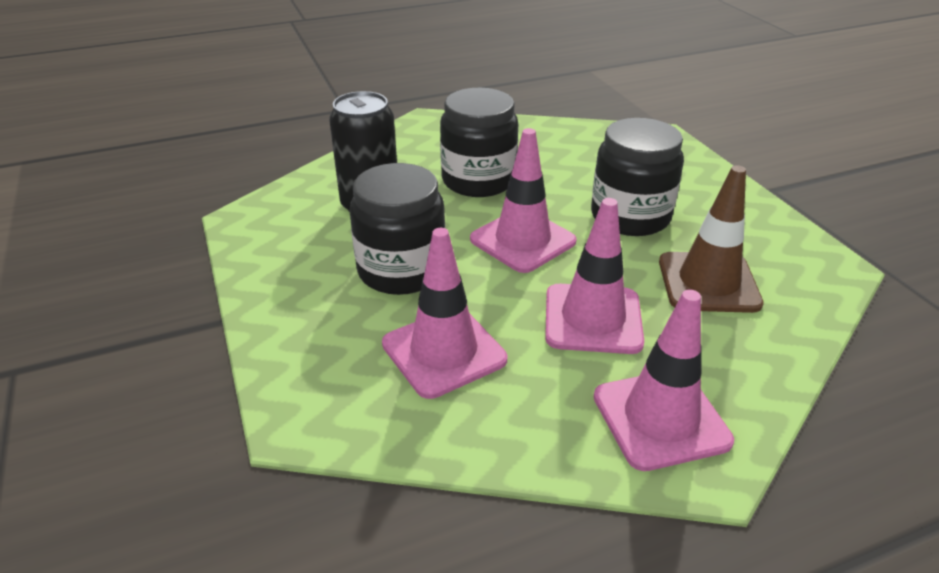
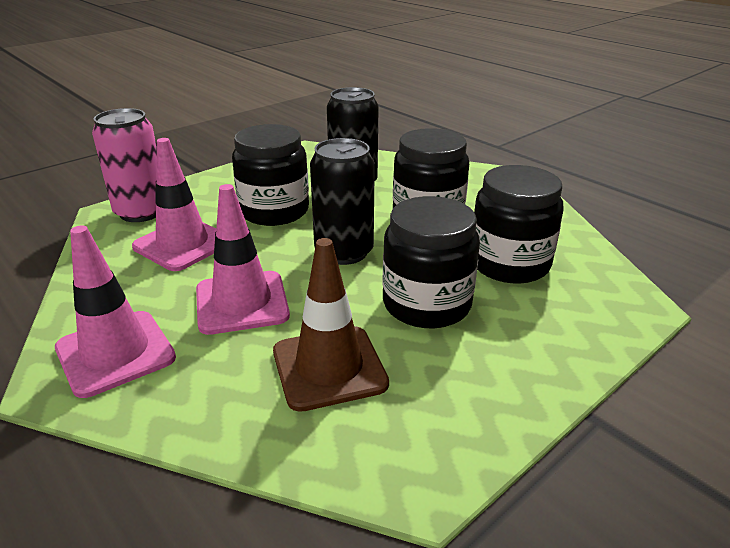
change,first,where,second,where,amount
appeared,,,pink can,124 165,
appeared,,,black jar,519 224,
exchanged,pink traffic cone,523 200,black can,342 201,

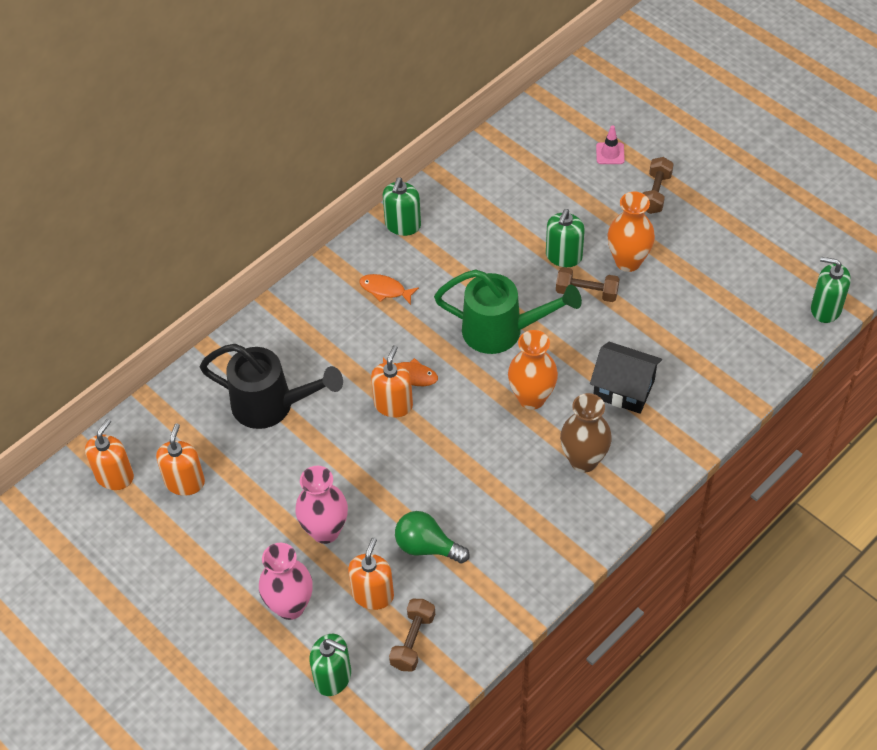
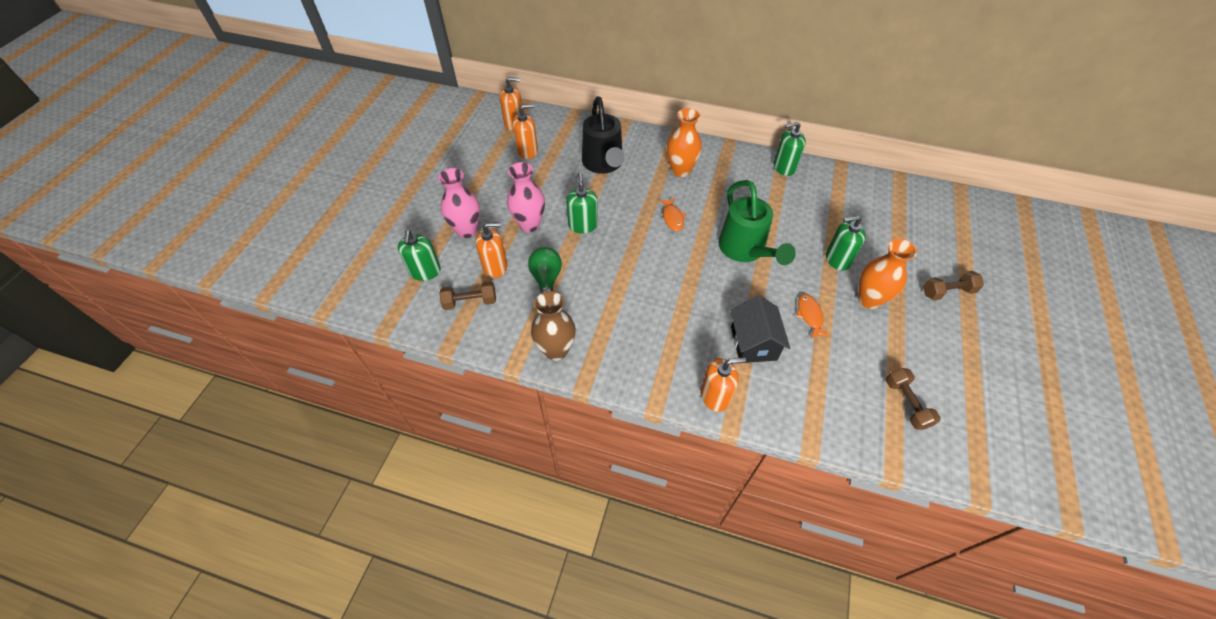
change,first,where,second,where,amount
missing,pink traffic cone,610 144,,,
relocated,orange fish,389 289,,813 316,
relocated,orange soap dispenser,392 381,,723 385,
relocated,orange vase,533 370,,684 142,
relocated,brown dumbbell,588 284,,913 399,
relocated,brown vase,586 433,,553 326,
relocated,green soap dispenser,831 290,,582 203,

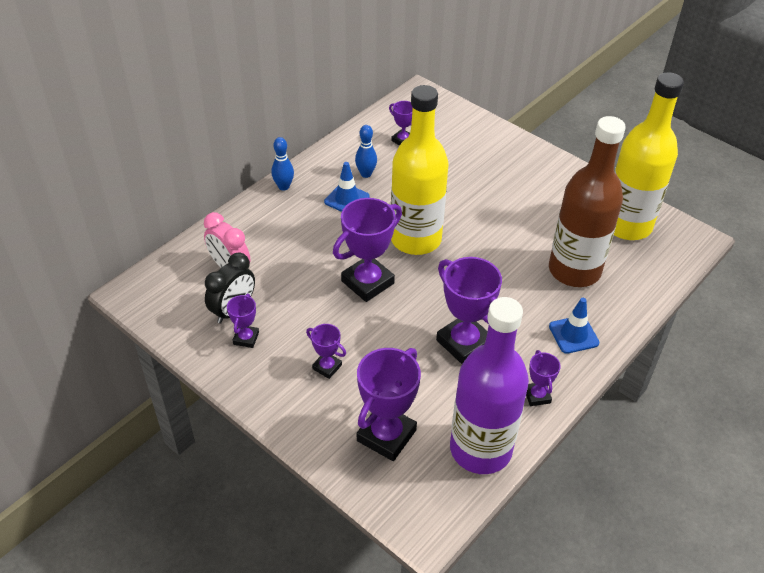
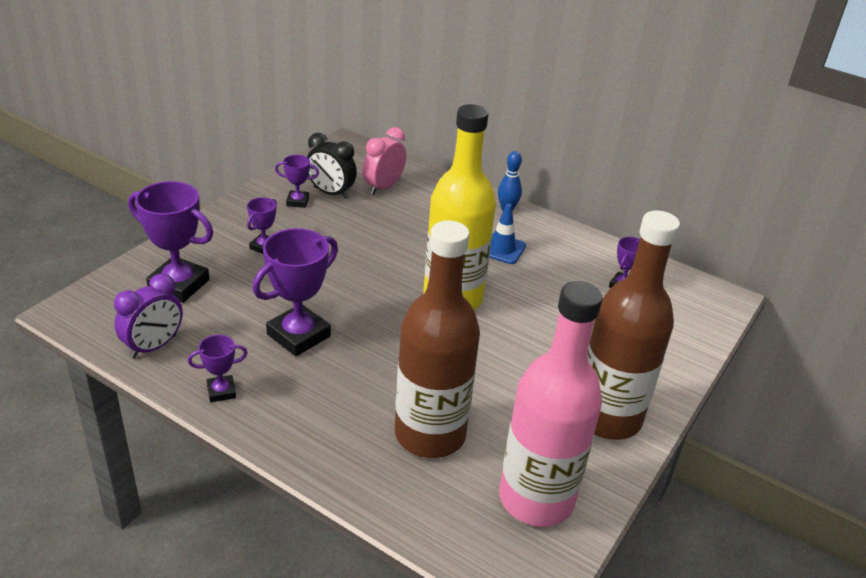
change,first,where,second,where,amount
missing,purple trophy,367 250,,,
missing,blue bowling pin,366 151,,,
missing,blue traffic cone,574 326,,,
appeared,,,brown bottle,633 325,
exchanged,purple bottle,489 385,purple clock,148 316,
colour,yellow bottle,649 156,pink bottle,550 404,

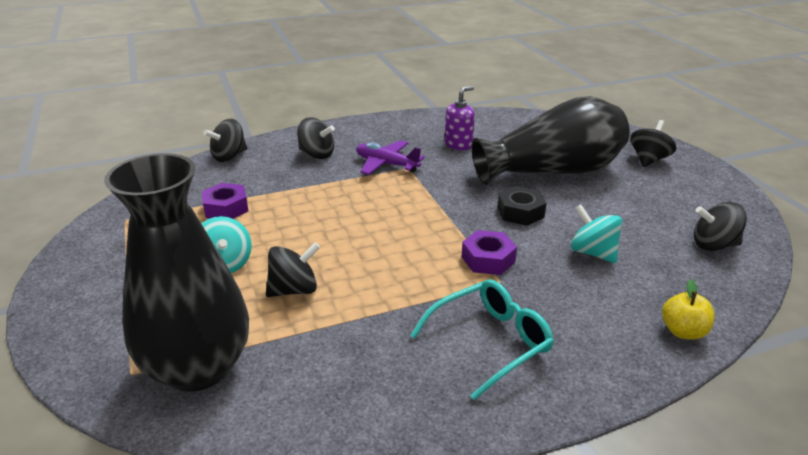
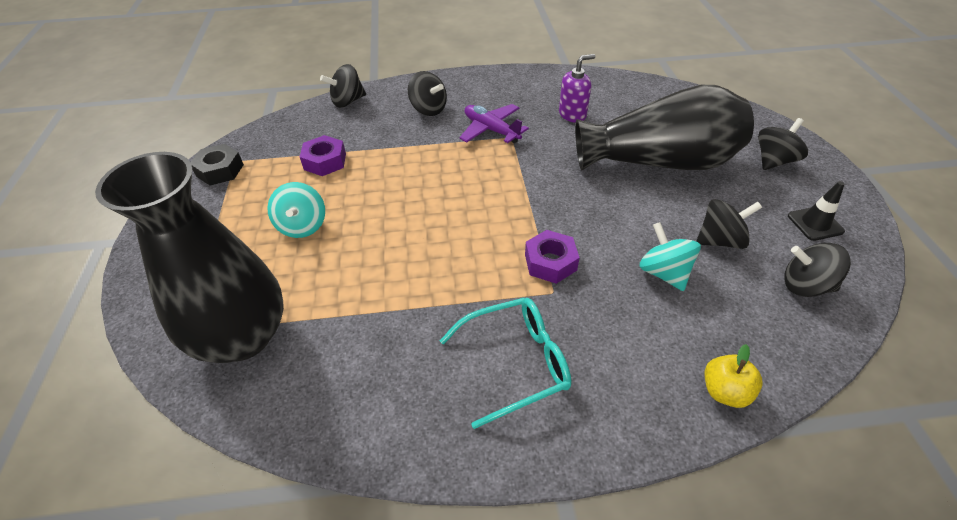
change,first,where,second,where,amount
appeared,,,black traffic cone,816 211,
relocated,black spinning top,293 269,,729 224,
relocated,black nut,521 206,,217 164,

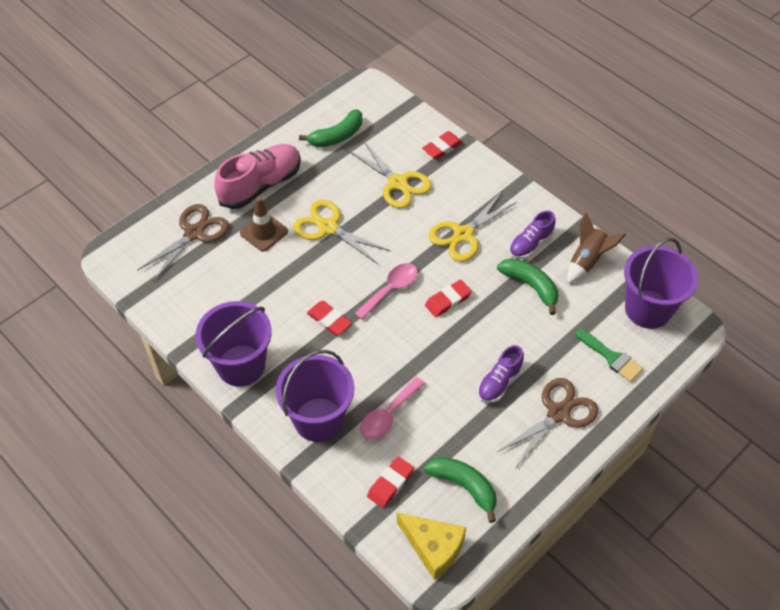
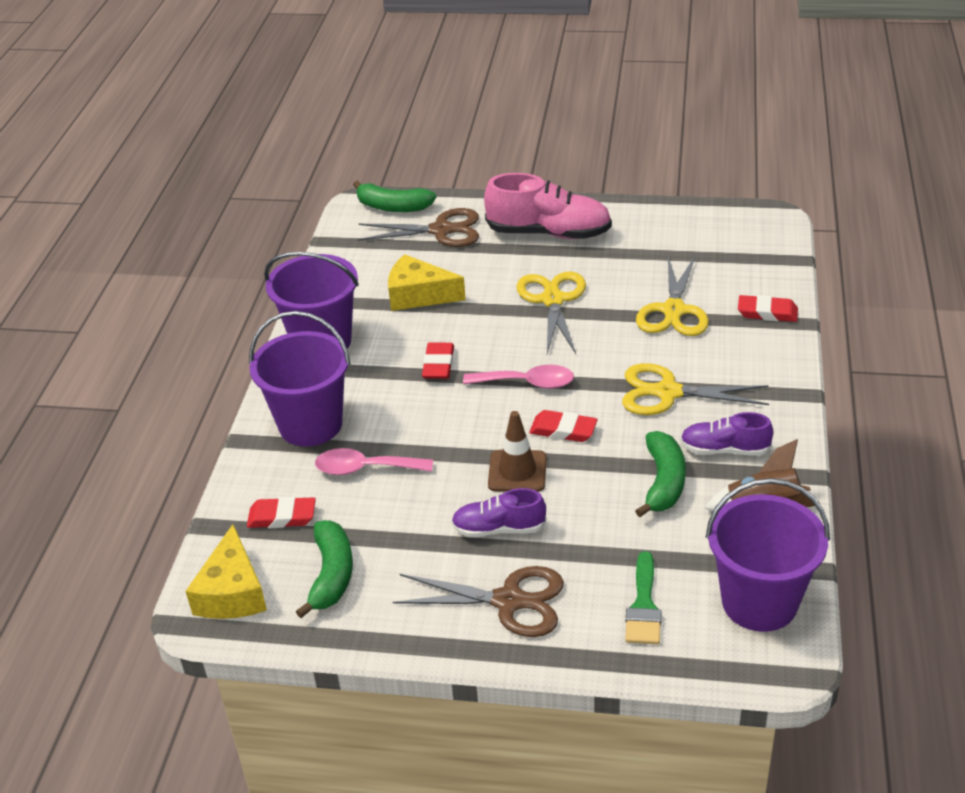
change,first,where,second,where,amount
appeared,,,yellow cheese,427 282,
relocated,brown traffic cone,264 224,,517 451,
relocated,green banana,330 128,,394 196,

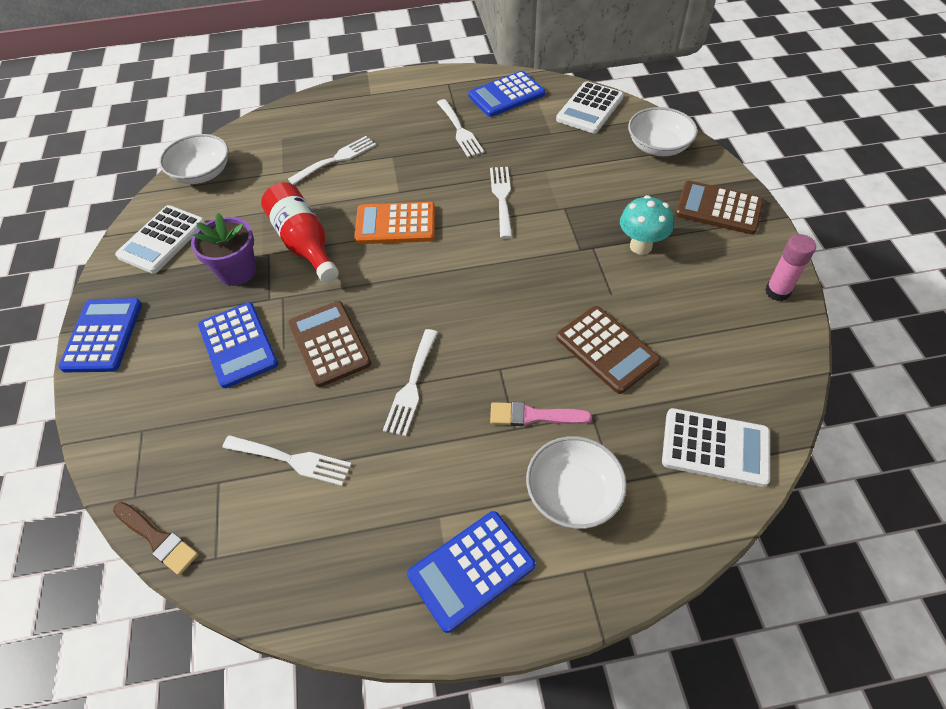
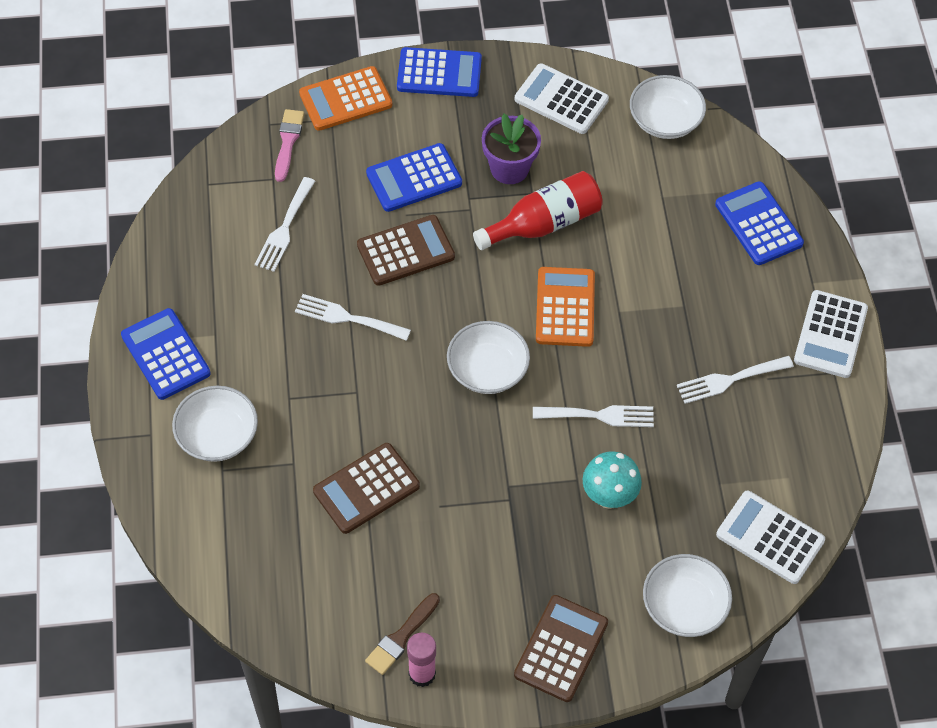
change,first,where,second,where,amount
missing,white fork,332 160,,,
appeared,,,orange calculator,345 98,
appeared,,,white bowl,488 357,
relocated,brown brush,155 538,,402 634,
relocated,blue calculator,506 94,,759 223,
relocated,pink brush,541 414,,289 145,
relocated,turquoise mushroom,647 225,,612 480,
relocated,white calculator,716 447,,831 334,

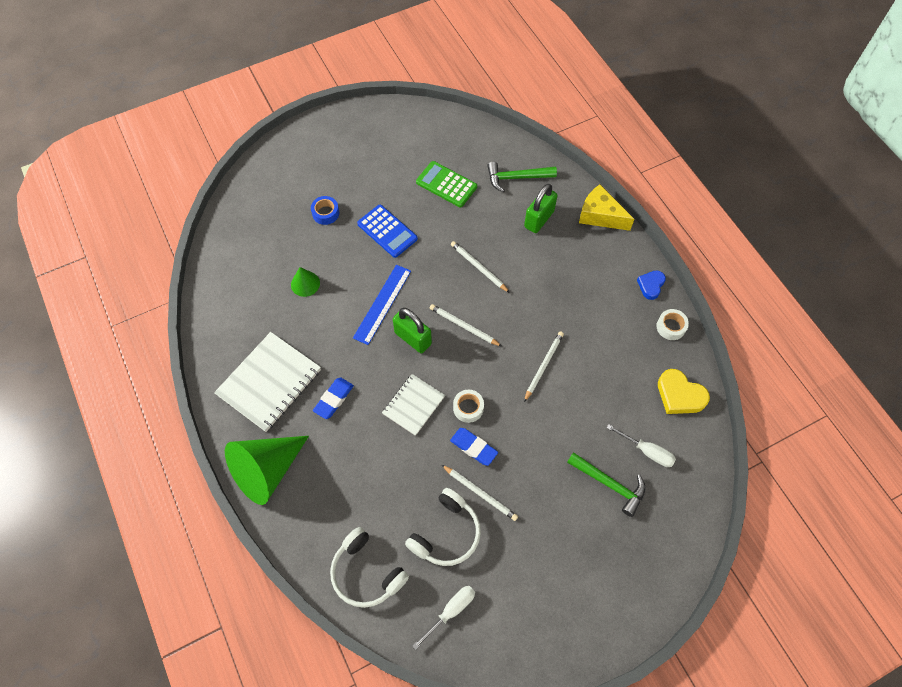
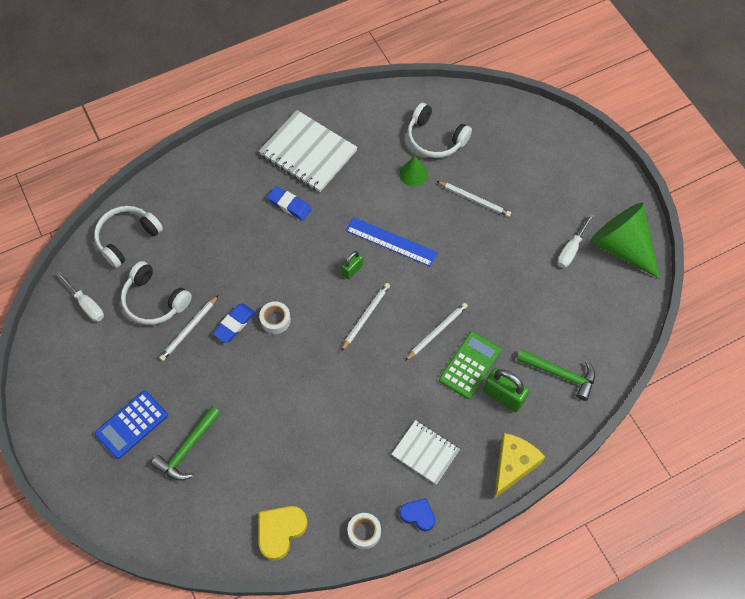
change,first,where,second,where,amount
missing,blue tape,325 210,,,
appeared,,,white headphones,439 130,
relocated,green cone,267 470,,625 240,
relocated,blue calculator,387 231,,131 424,
relocated,white notebook,413 405,,426 452,
relocated,green calculator,446 184,,470 365,
relocated,white pencil,544 366,,474 199,
relocated,white screwdriver,641 445,,575 240,
spun,green hammer,522 177,,556 375,120 degrees clockwise
size,green padlock,412 330,,352 265,x0.60

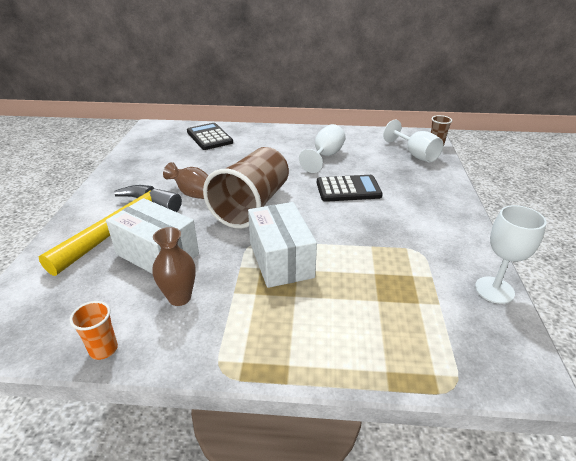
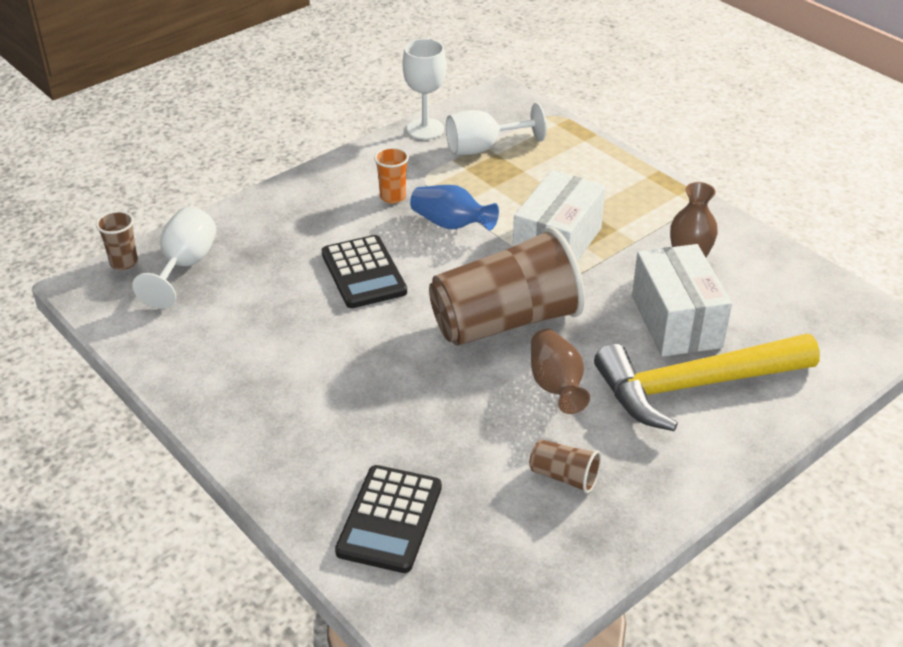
change,first,where,second,where,amount
appeared,,,blue vase,454 208,
appeared,,,brown cup,565 466,
relocated,orange cup,94 330,,391 175,
relocated,white goblet,322 148,,496 129,
spun,black calculator,350 188,,364 271,150 degrees counterclockwise

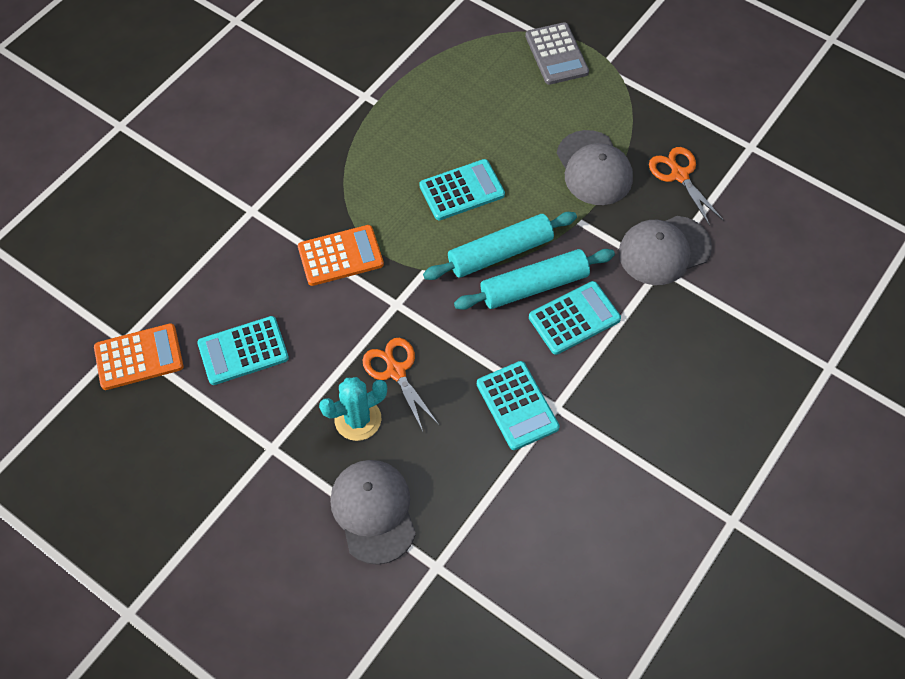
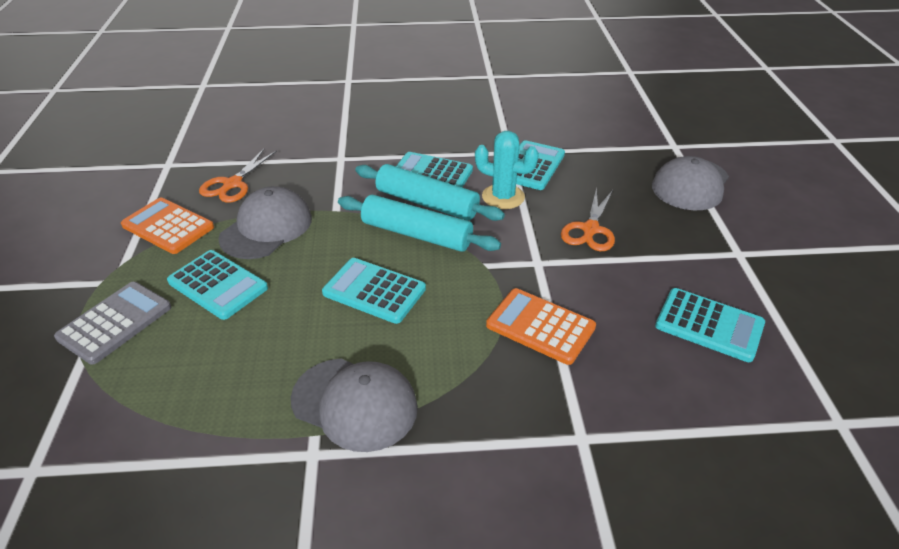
change,first,where,second,where,amount
appeared,,,turquoise calculator,217 285,
relocated,orange calculator,139 356,,167 226,
relocated,turquoise cactus,353 409,,507 170,
relocated,grey cap,665 250,,354 405,

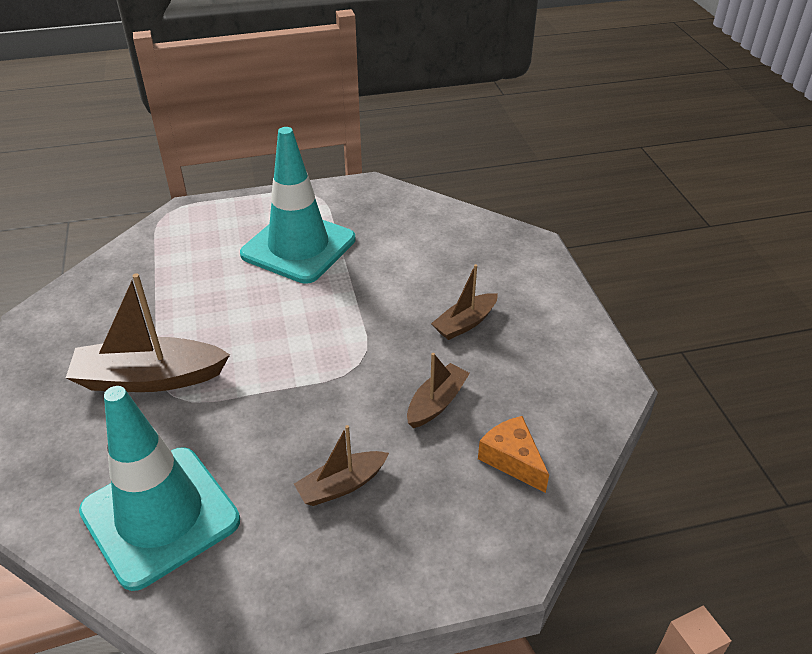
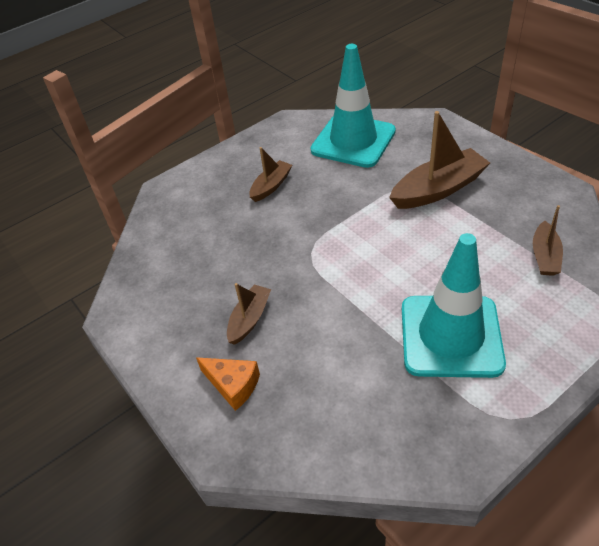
change,first,where,second,where,amount
relocated,brown boat,438 390,,548 240,
relocated,orange cheese,513 454,,228 384,

